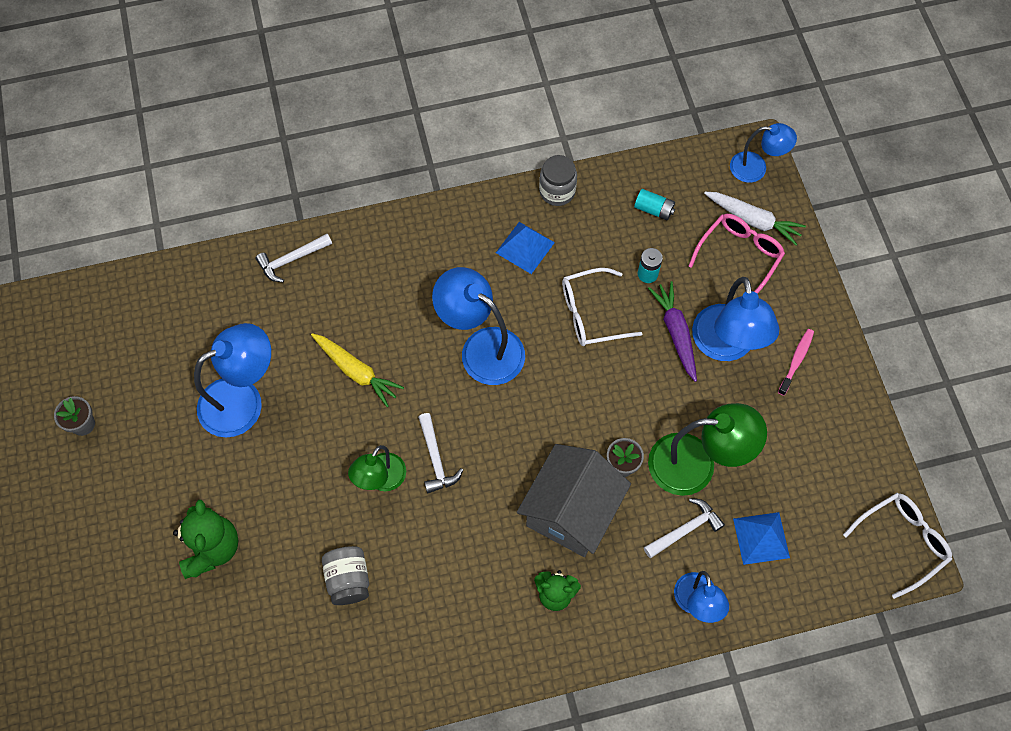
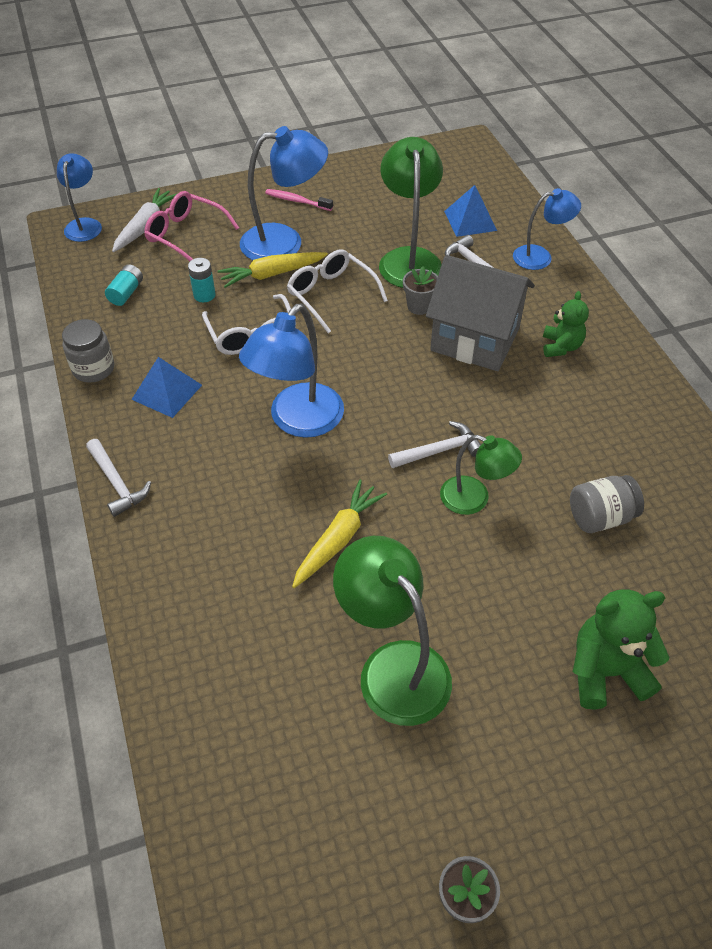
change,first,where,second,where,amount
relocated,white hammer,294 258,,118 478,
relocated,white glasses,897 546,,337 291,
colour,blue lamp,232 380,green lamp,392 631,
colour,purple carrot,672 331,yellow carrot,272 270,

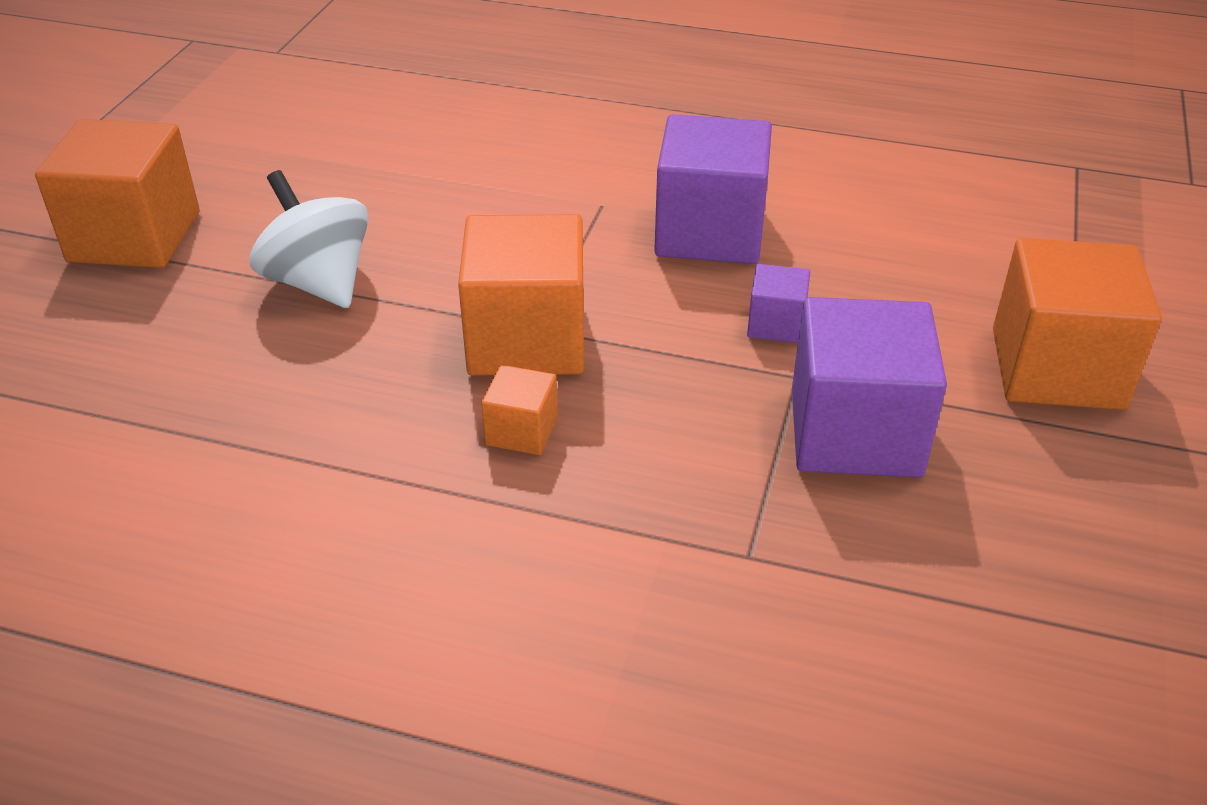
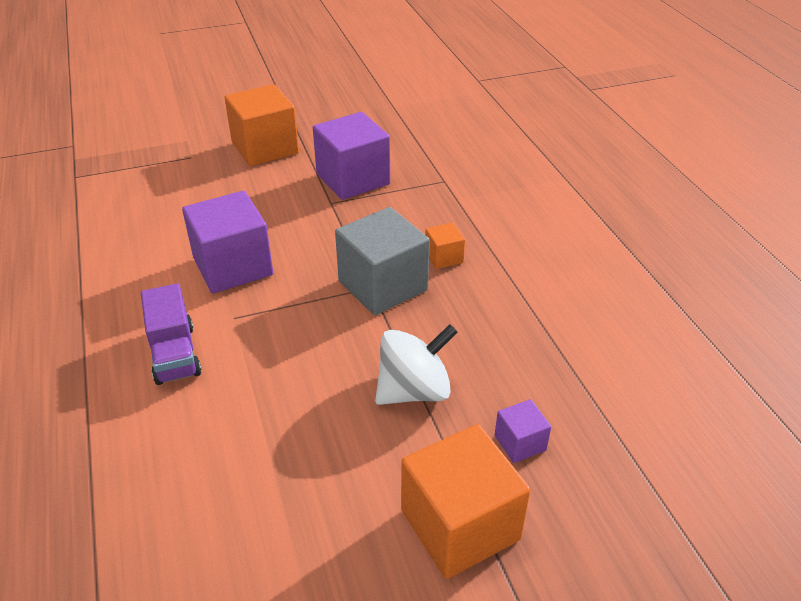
change,first,where,second,where,amount
appeared,,,purple truck,171 334,
relocated,purple cube,778 303,,523 431,
colour,orange cube,521 295,grey cube,382 261,
spun,white spinning top,309 239,,416 364,135 degrees counterclockwise

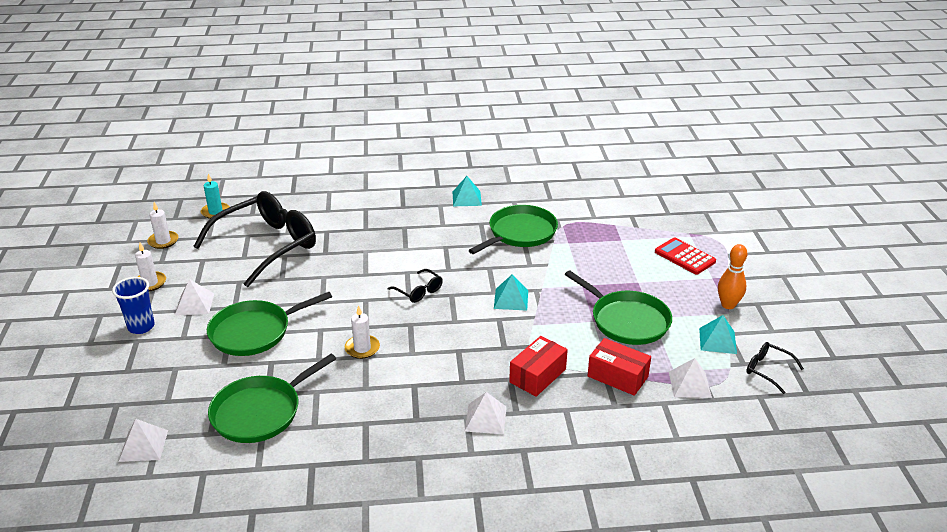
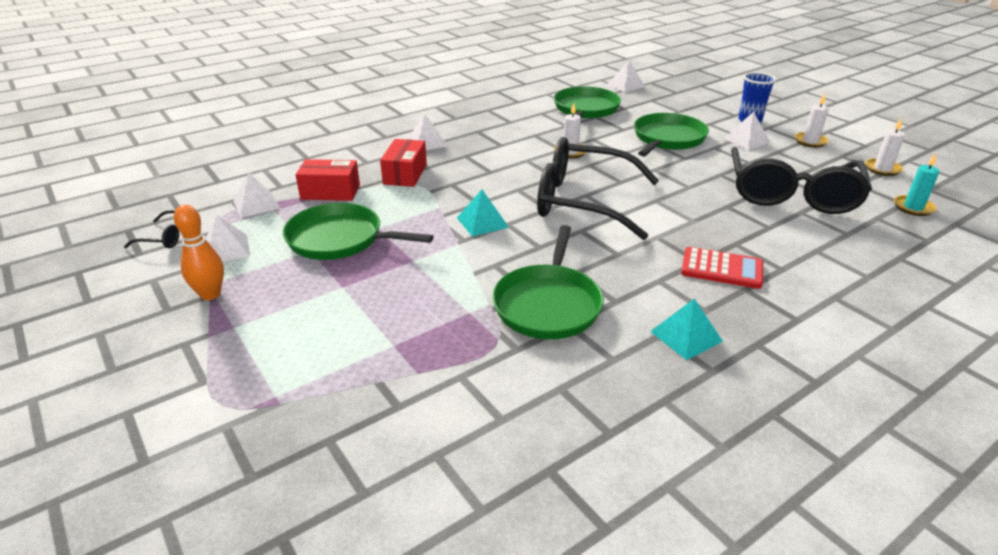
change,first,where,second,where,amount
relocated,red calculator,685 256,,722 268,
colour,turquoise pyramid,718 334,white pyramid,228 238,
size,black glasses,415 286,,598 188,x2.41

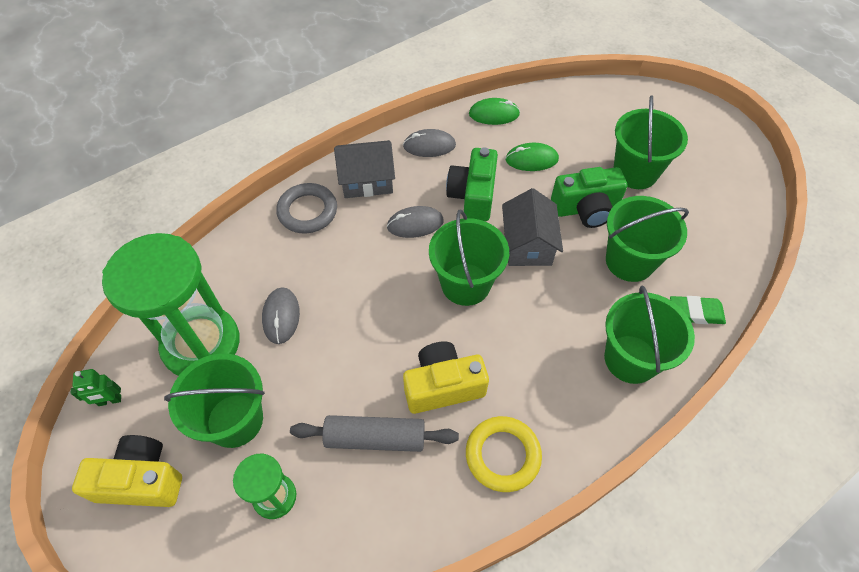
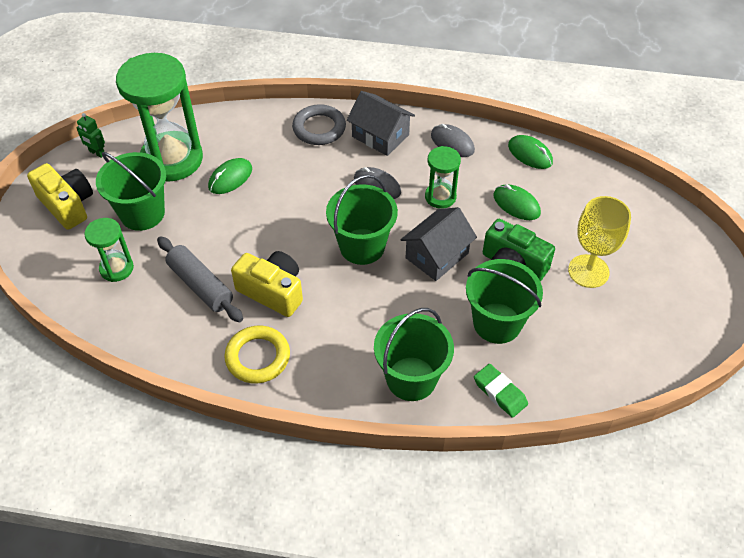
change,first,where,second,where,amount
exchanged,green camera,472 184,green hourglass,443 177,
exchanged,green bucket,651 142,yellow goblet,599 242,
colour,grey mouse,281 315,green mouse,230 176,

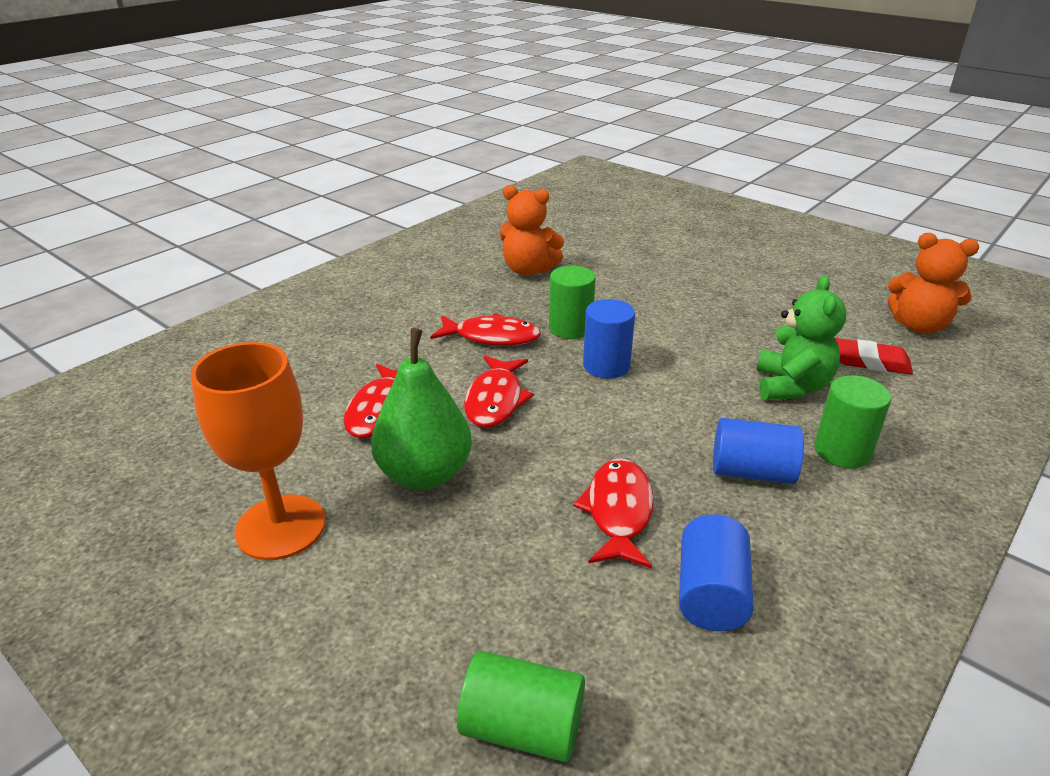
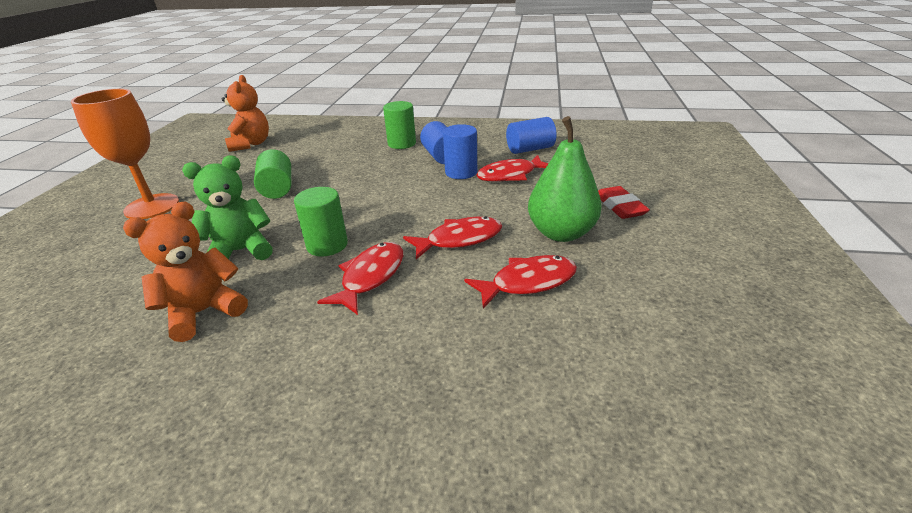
change,first,where,second,where,amount
relocated,orange goblet,258 451,,125 154,
relocated,green cylinder,521 706,,272 174,
relocated,blue cylinder,609 339,,460 151,
relocated,green teddy bear,801 338,,227 207,
relocated,red eraser,874 356,,624 202,
spun,red fish,485 329,,360 278,45 degrees clockwise
spun,orange teddy bear,532 230,,185 272,120 degrees counterclockwise

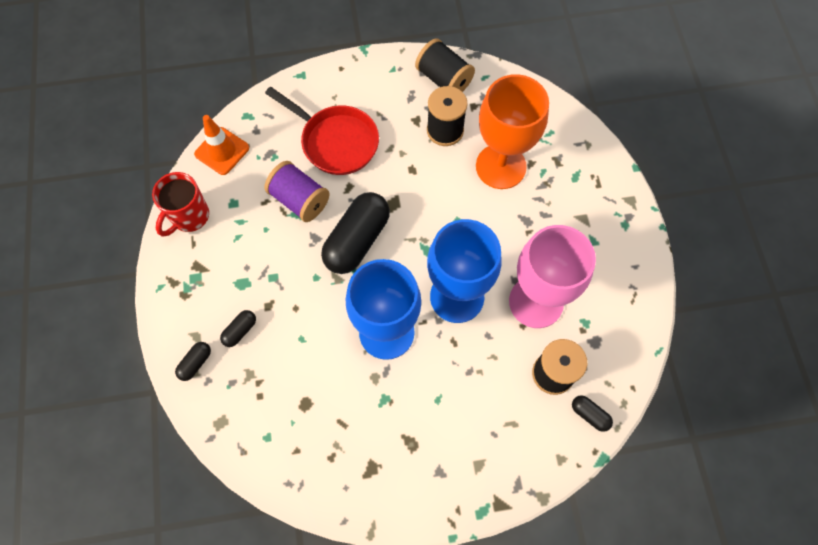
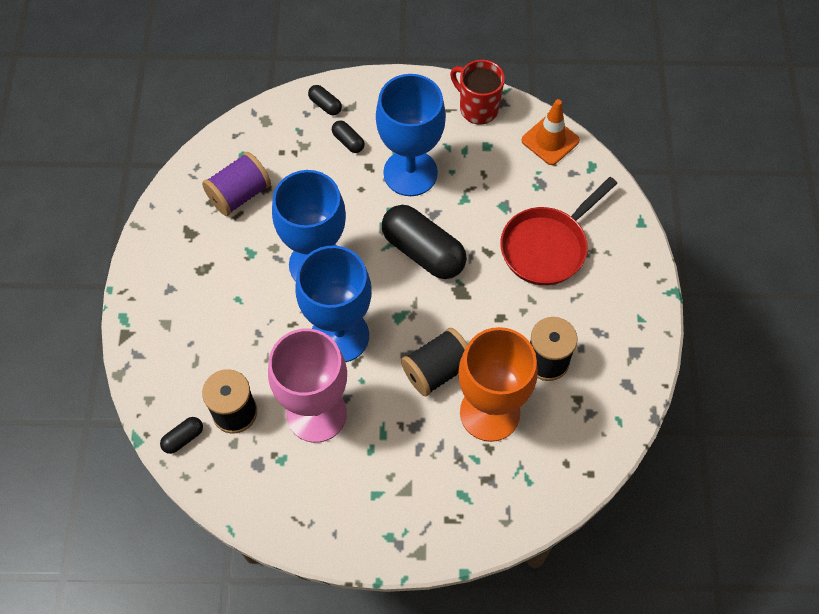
change,first,where,second,where,amount
appeared,,,blue goblet,411 135,
relocated,purple spool,297 191,,236 184,
relocated,black spool,445 65,,434 362,

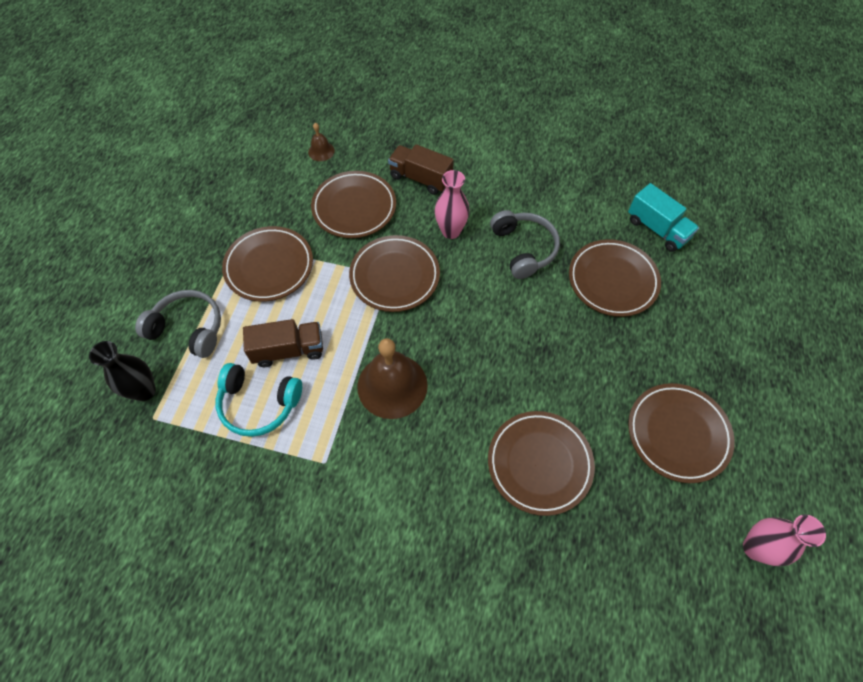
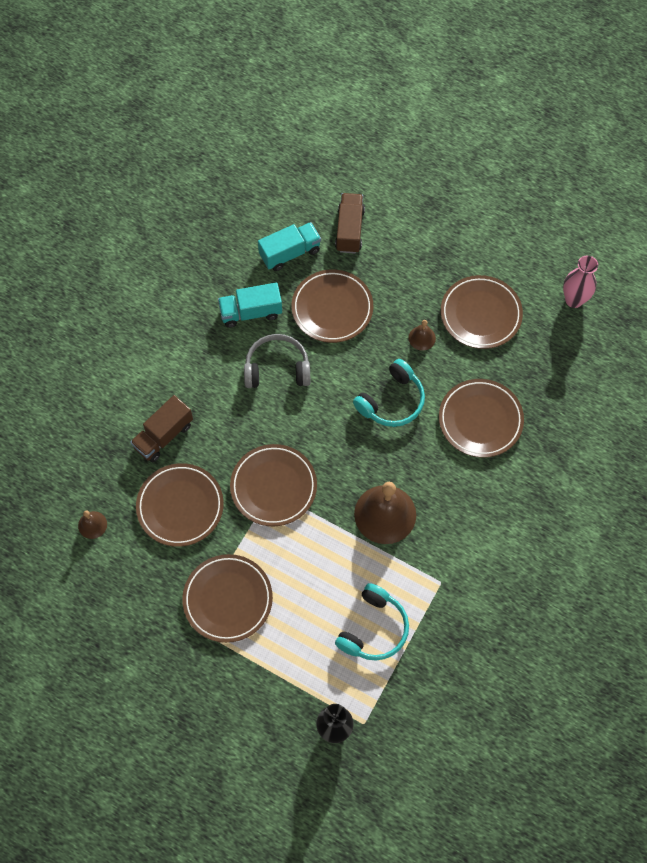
change,first,where,second,where,amount
missing,grey headphones,178 324,,,
missing,pink vase,452 204,,,
appeared,,,turquoise truck,250 305,
appeared,,,turquoise headphones,389 393,
appeared,,,brown bell,422 335,
relocated,brown truck,283 343,,350 223,

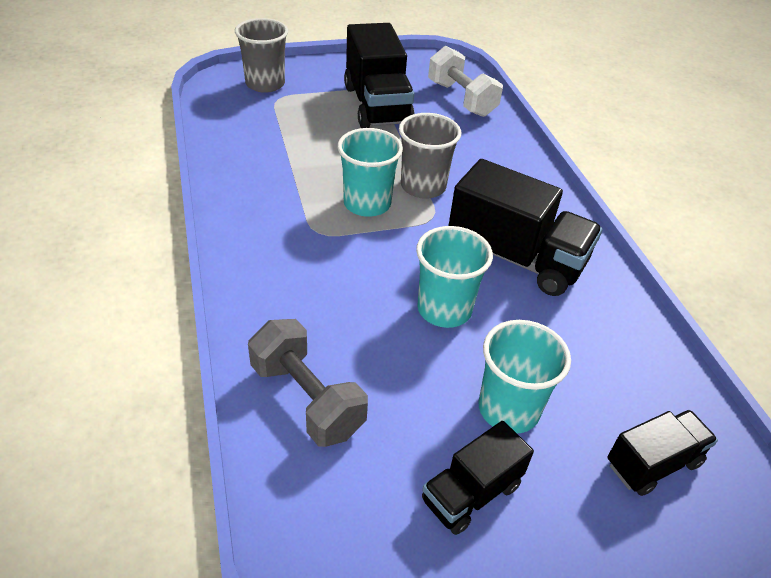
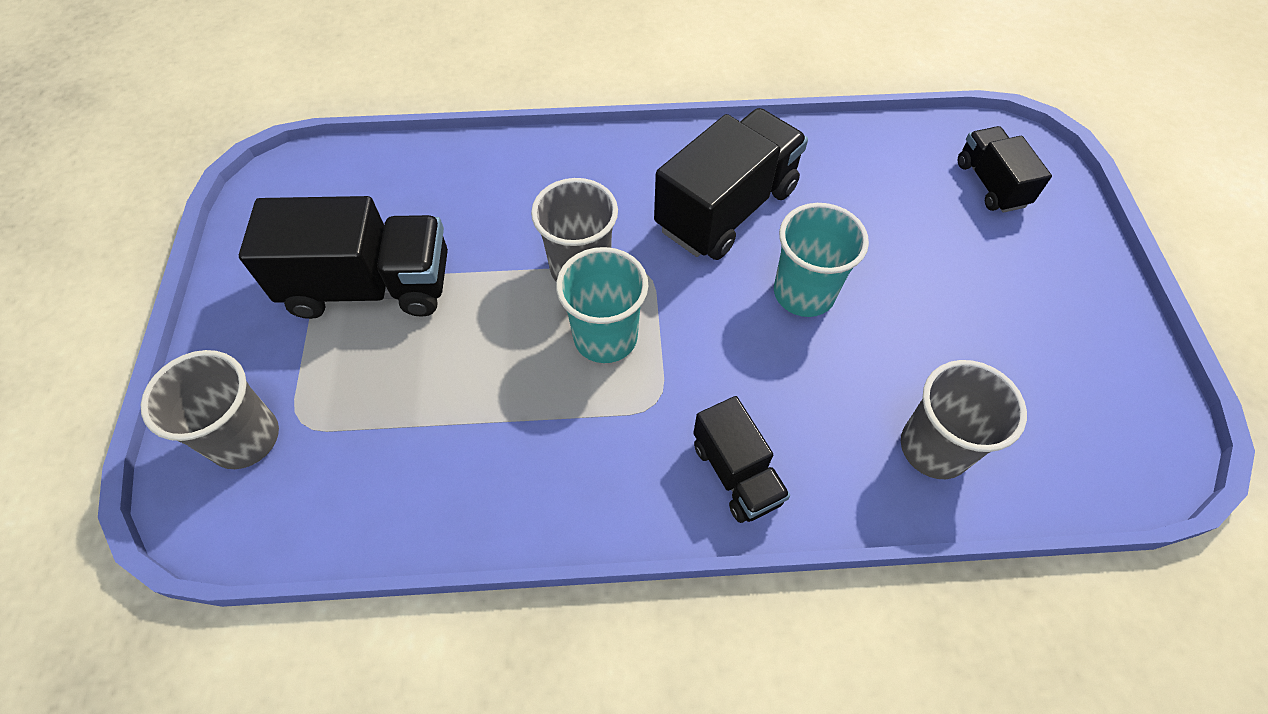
change,first,where,second,where,amount
missing,white dumbbell,465 81,,,
missing,turquoise cup,525 376,,,
relocated,black truck,478 478,,741 459,
exchanged,grey dumbbell,308 383,grey cup,964 419,

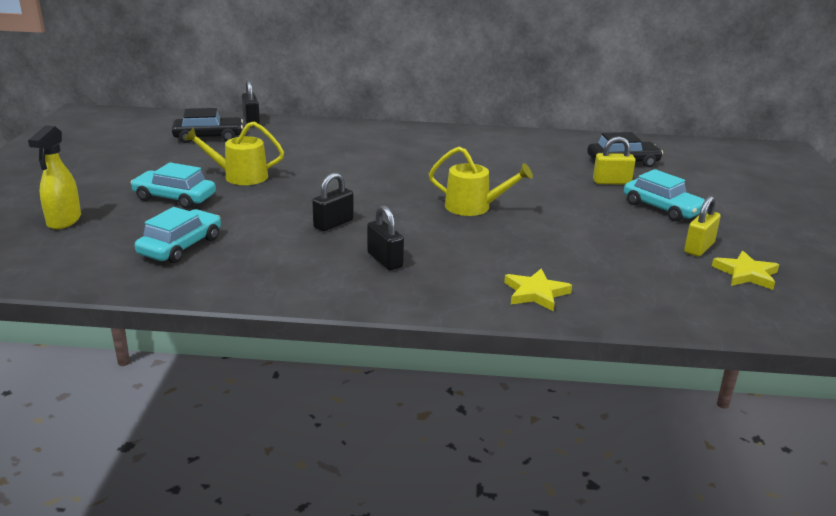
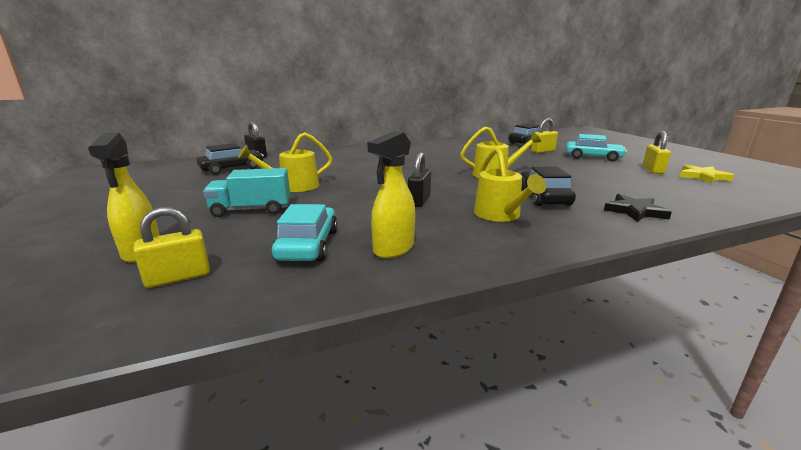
change,first,where,second,where,amount
appeared,,,yellow padlock,171 247,
appeared,,,yellow spray bottle,391 194,
appeared,,,black car,548 186,
exchanged,turquoise car,173 185,turquoise truck,246 192,
exchanged,black padlock,385 237,yellow watering can,510 185,
colour,yellow star,538 290,black star,638 208,

